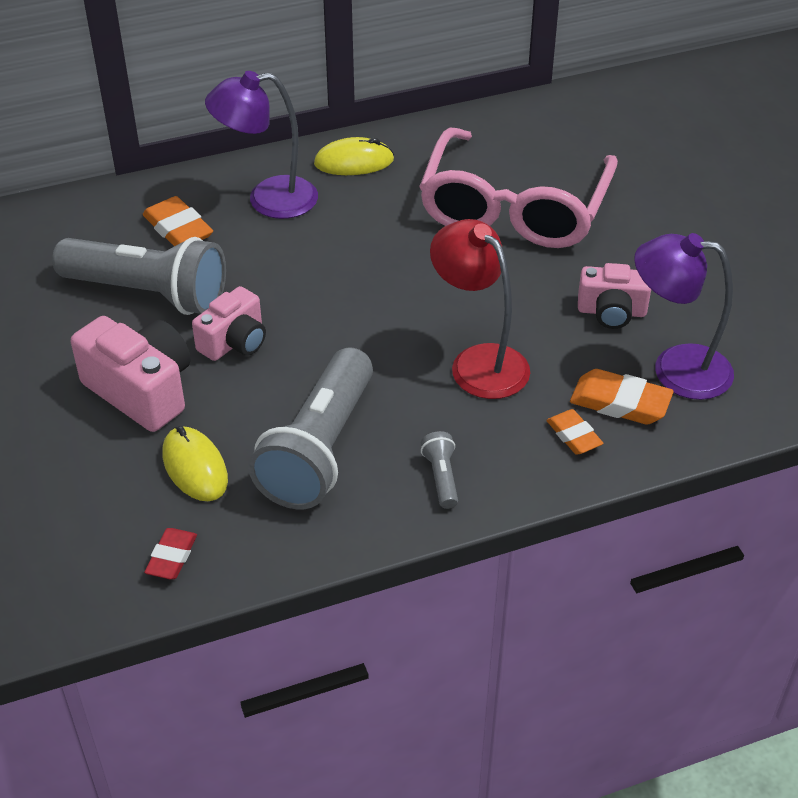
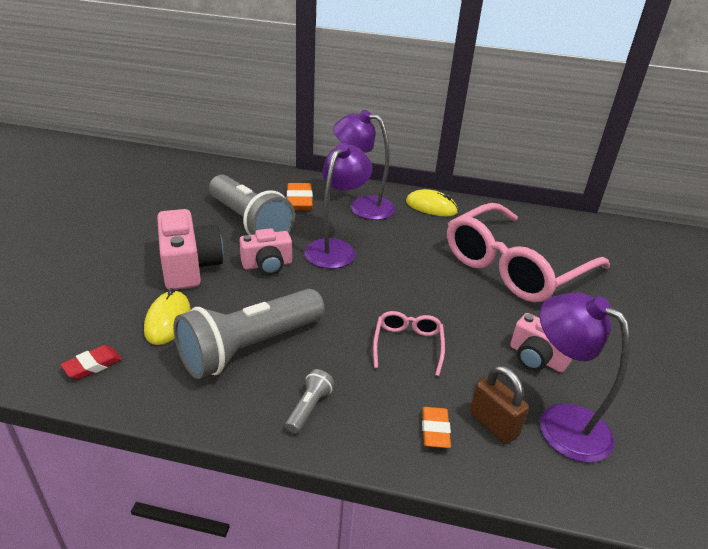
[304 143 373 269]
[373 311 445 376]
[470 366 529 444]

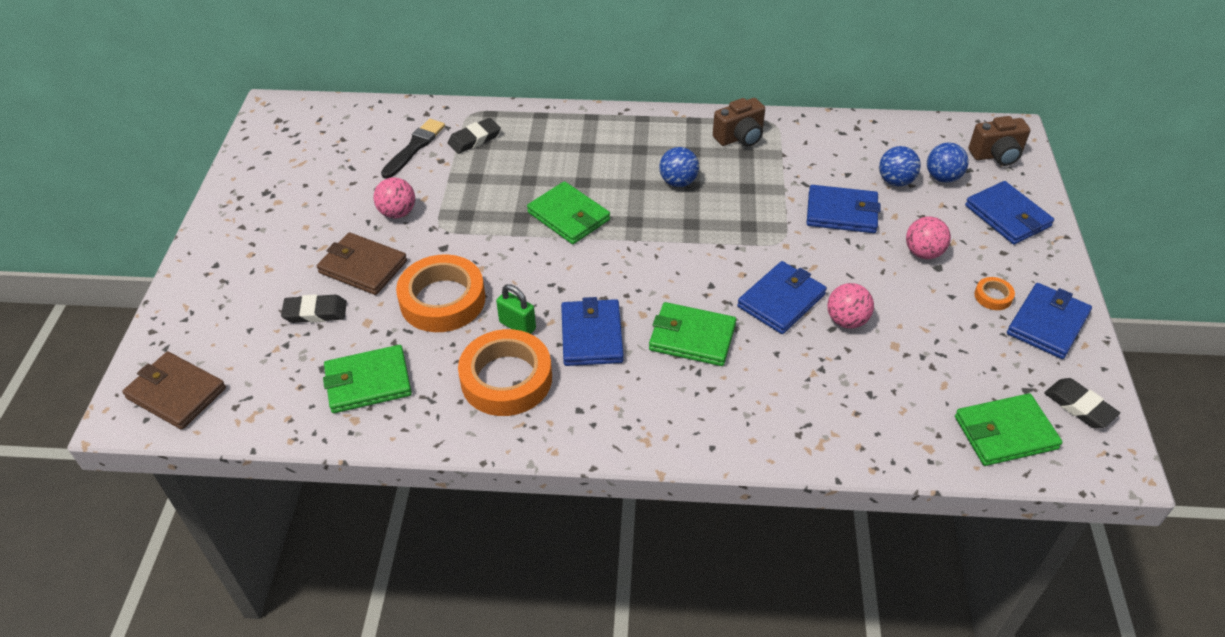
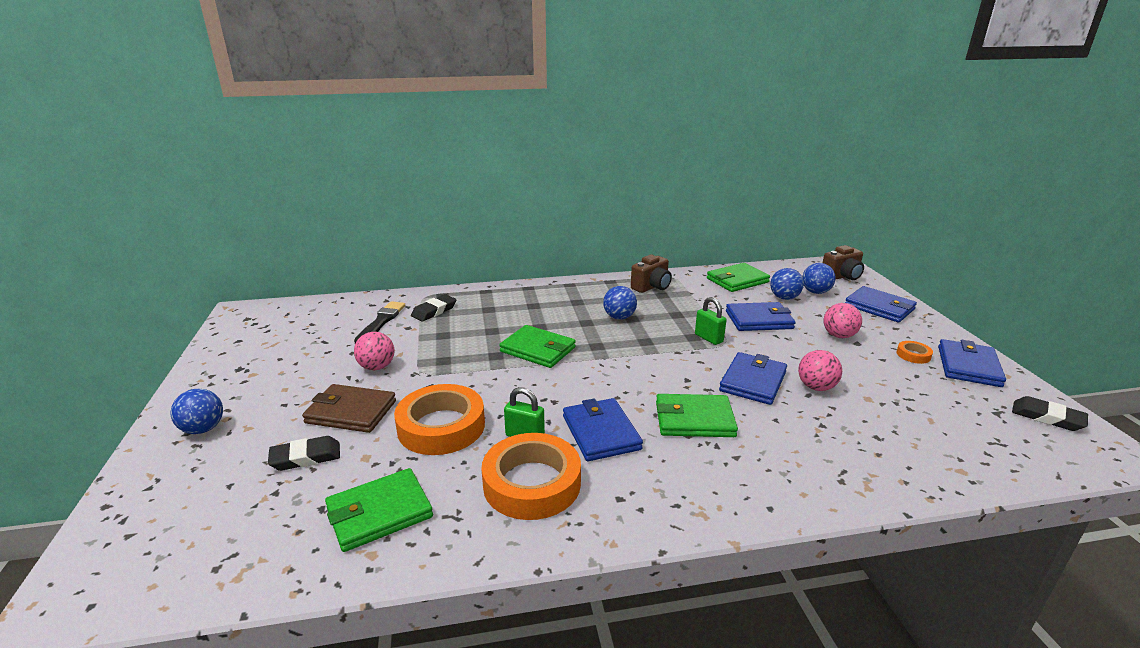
[122 352 226 430] (first image)
[171 389 223 434]
[695 297 727 345]
[707 263 770 292]

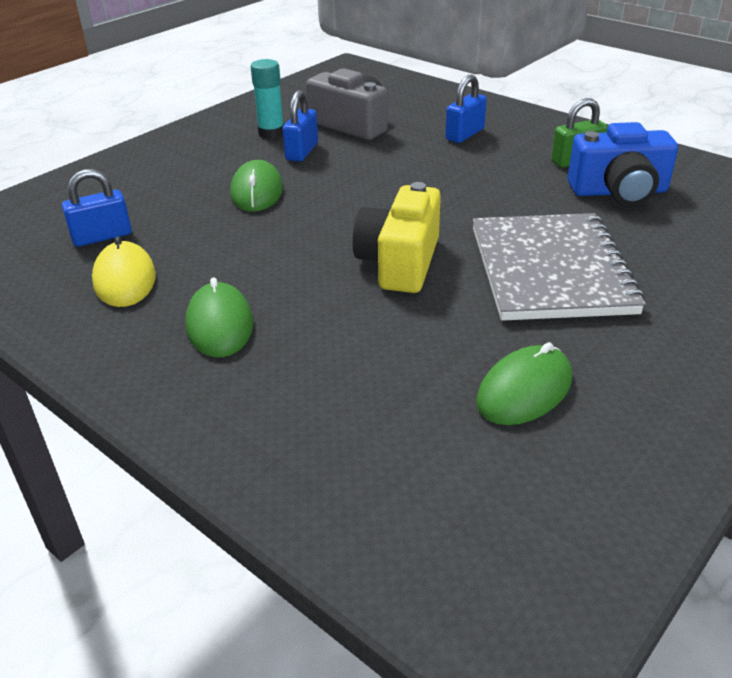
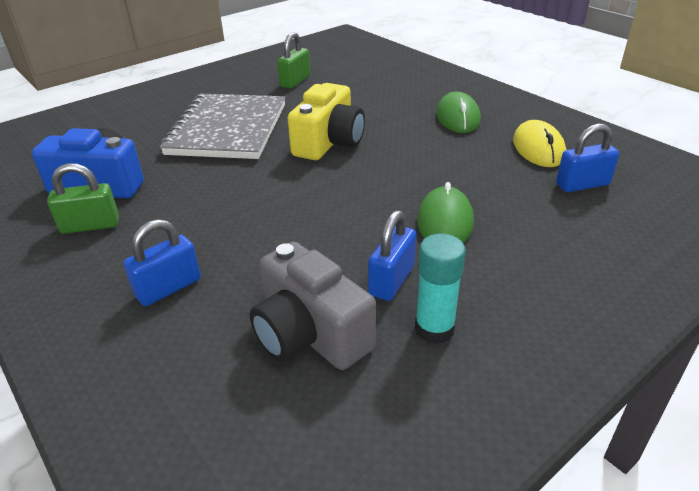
[278 32 310 88]

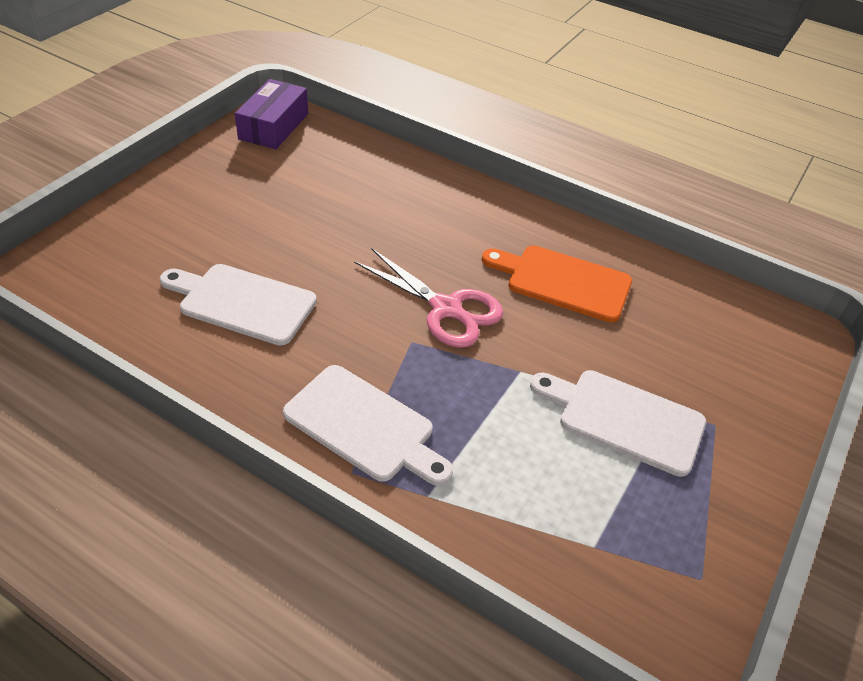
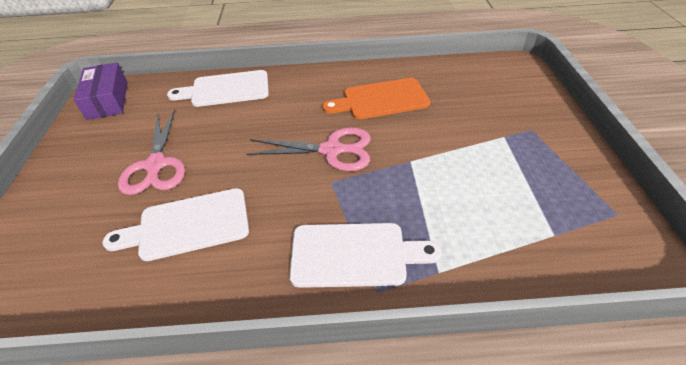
[118 109 185 195]
[167 70 269 107]

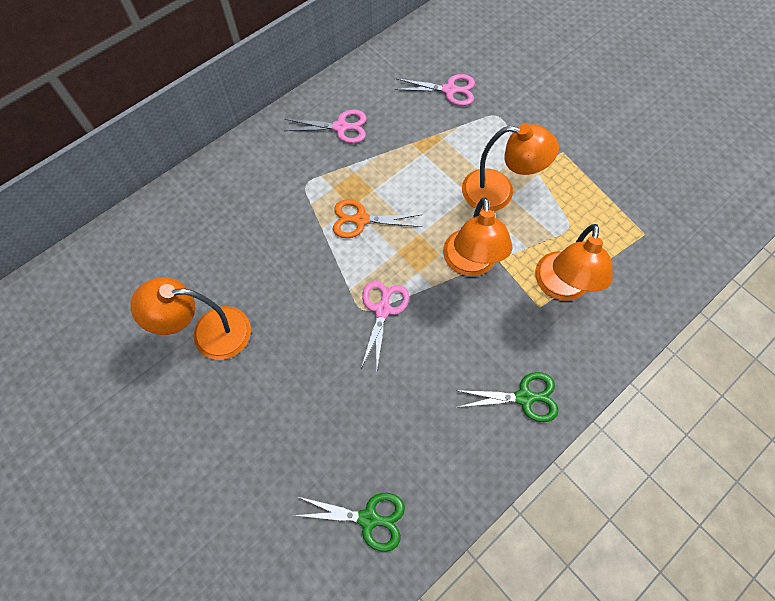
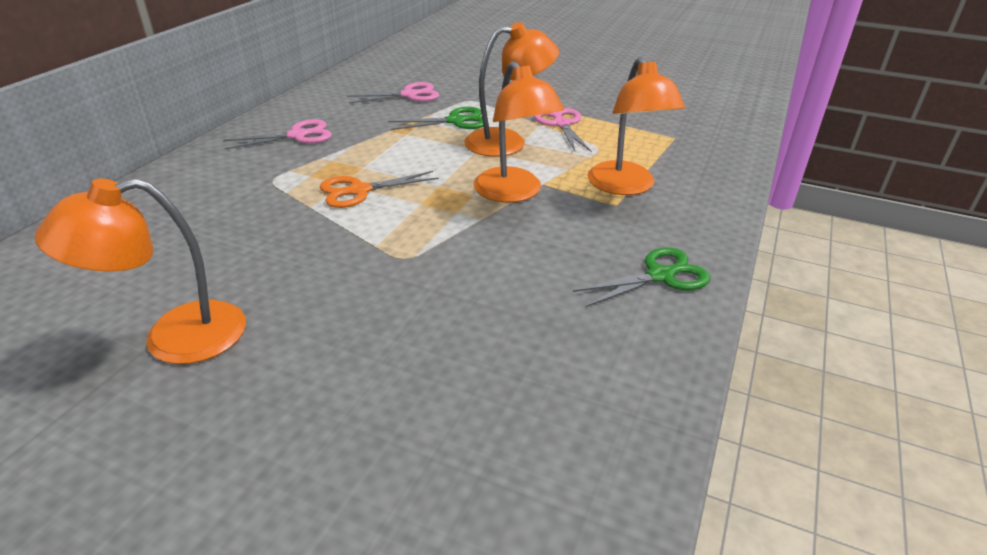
[388 107 483 130]
[534 108 592 152]

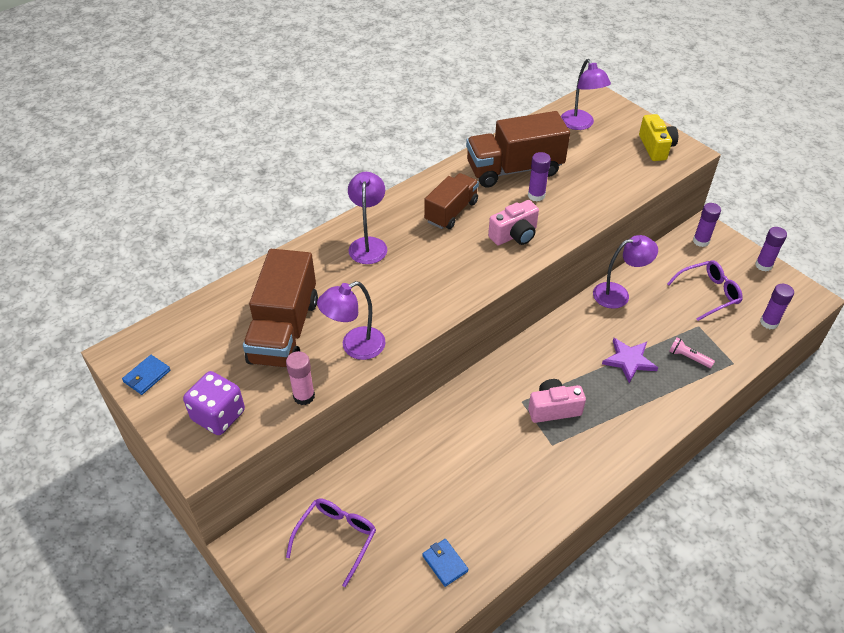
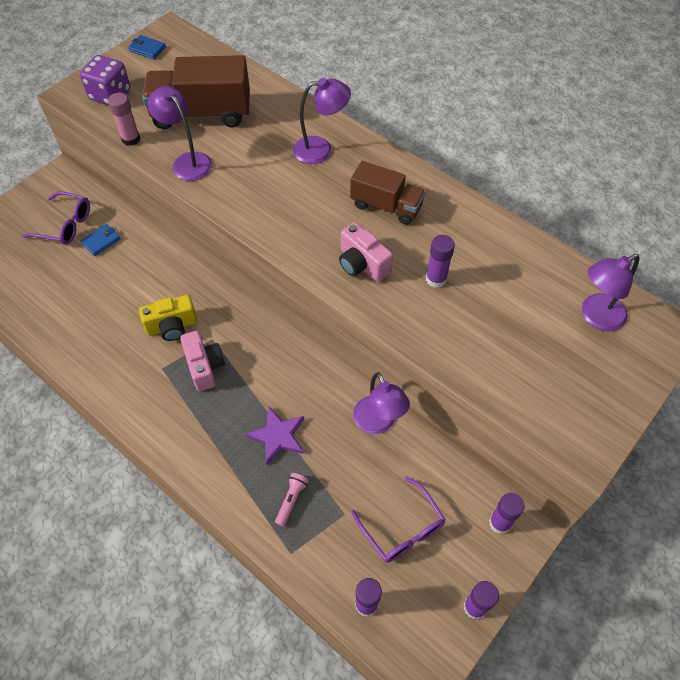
[466 111 570 187] (first image)
[80 224 121 256]
[139 295 197 341]

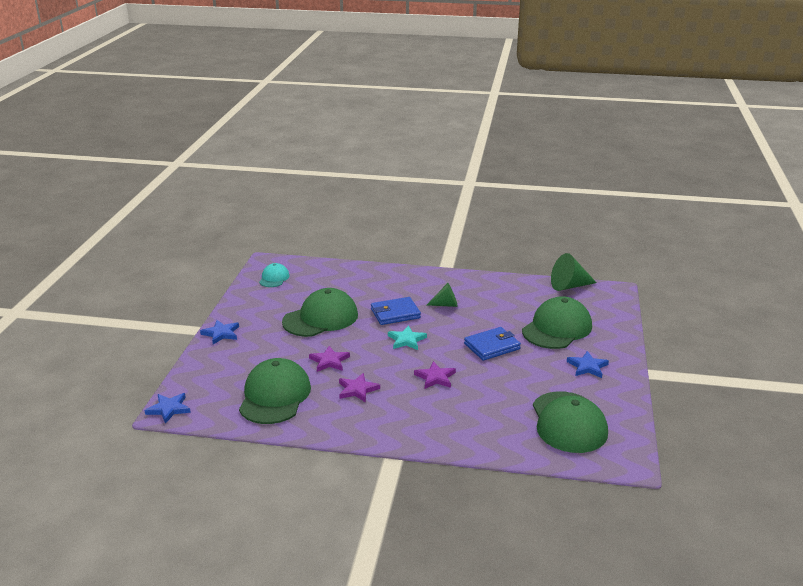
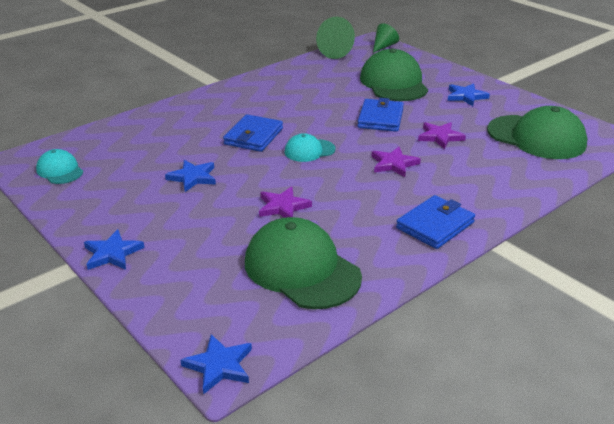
[396 195 475 249]
[418 122 466 149]
[373 23 399 53]
[165 160 216 192]
[284 133 335 162]

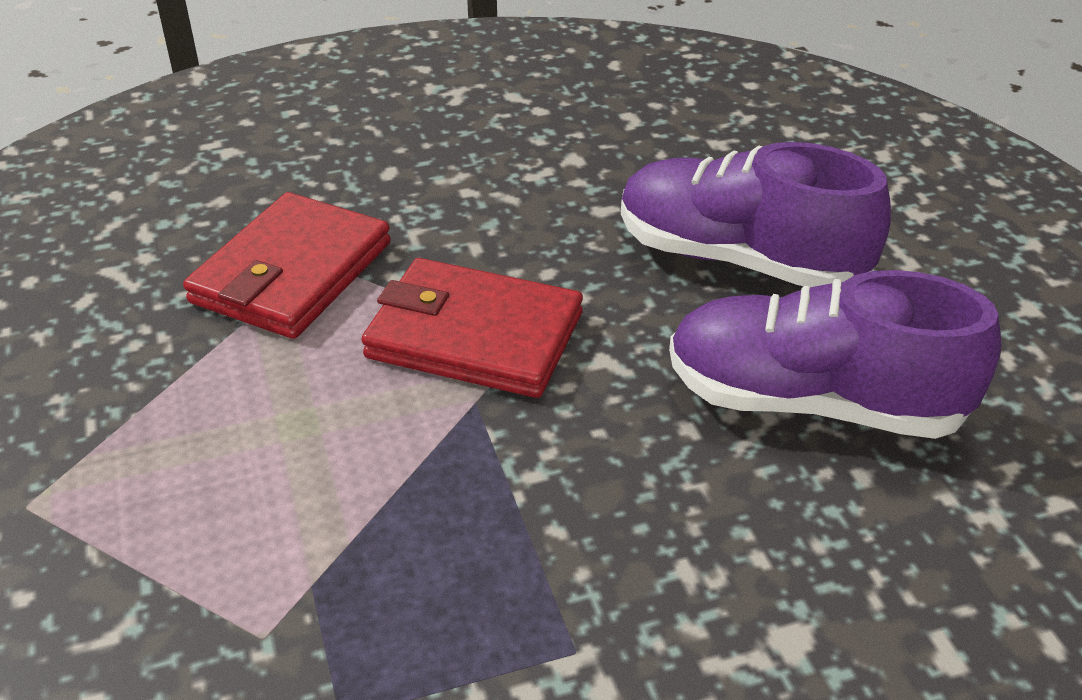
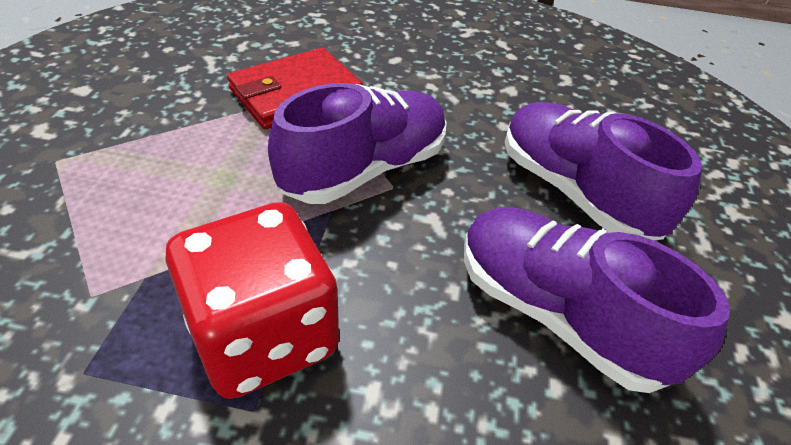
[165 202 339 399]
[268 83 447 204]

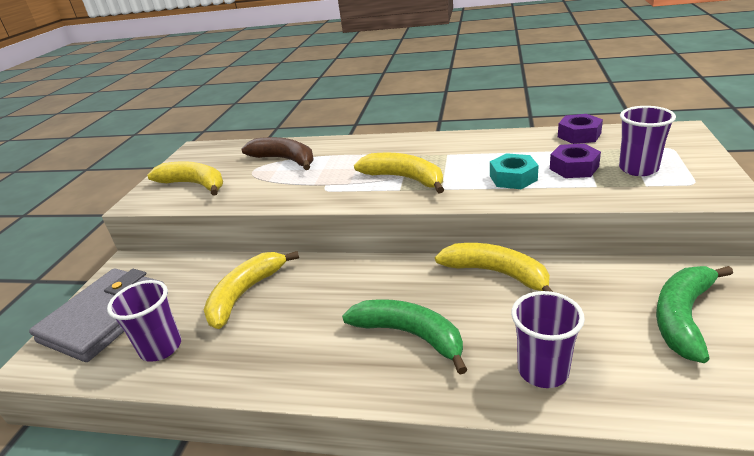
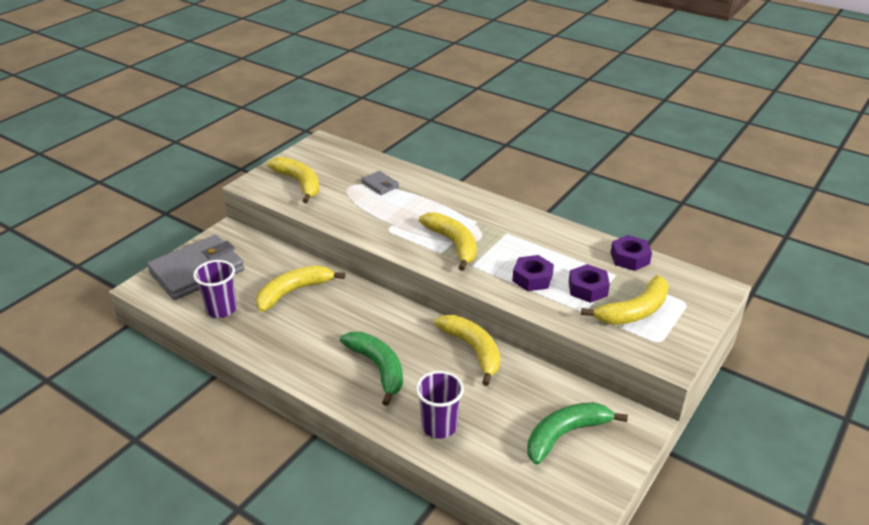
[361 171 399 195]
[581 275 669 325]
[512 255 554 291]

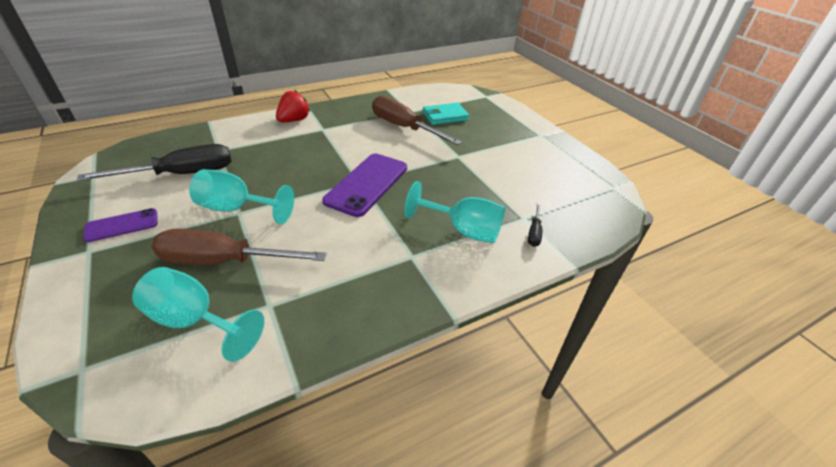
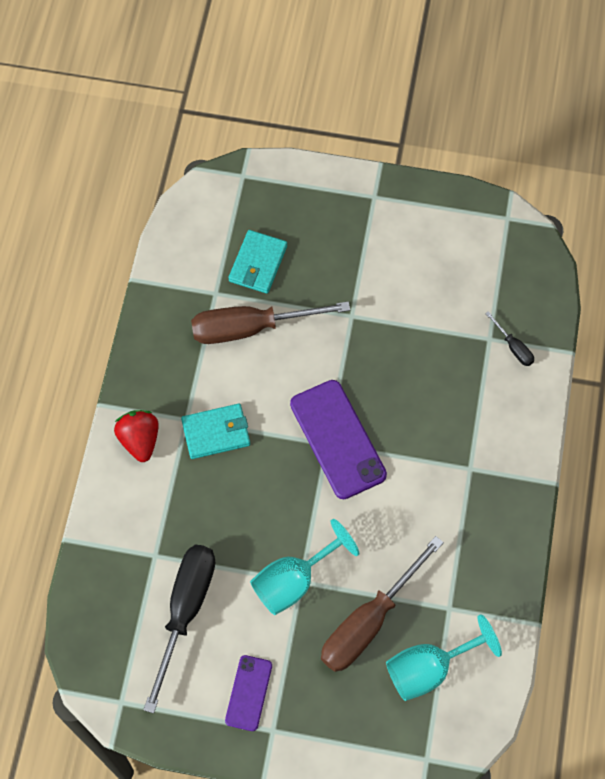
[404 181 505 243] (first image)
[181 404 250 459]

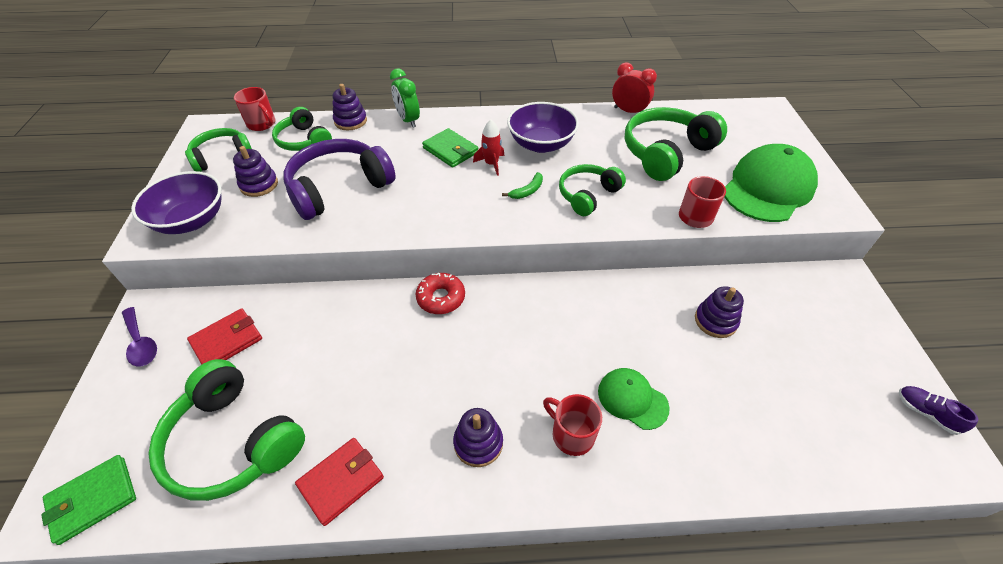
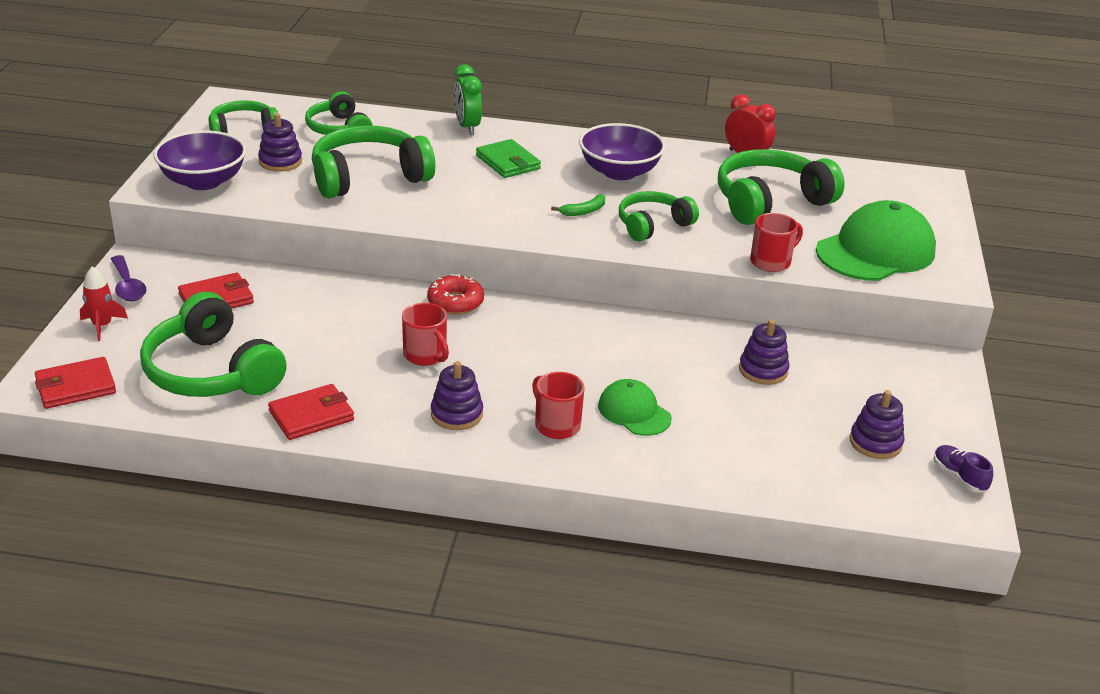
[402 303 449 366]
[850 390 904 459]
[80 266 128 341]
[35 357 116 409]
[312 125 435 198]

